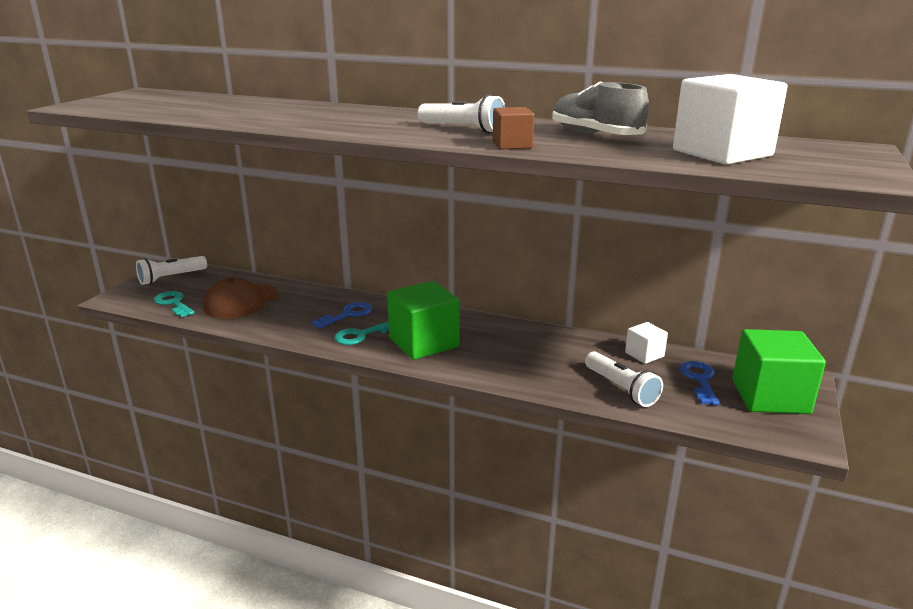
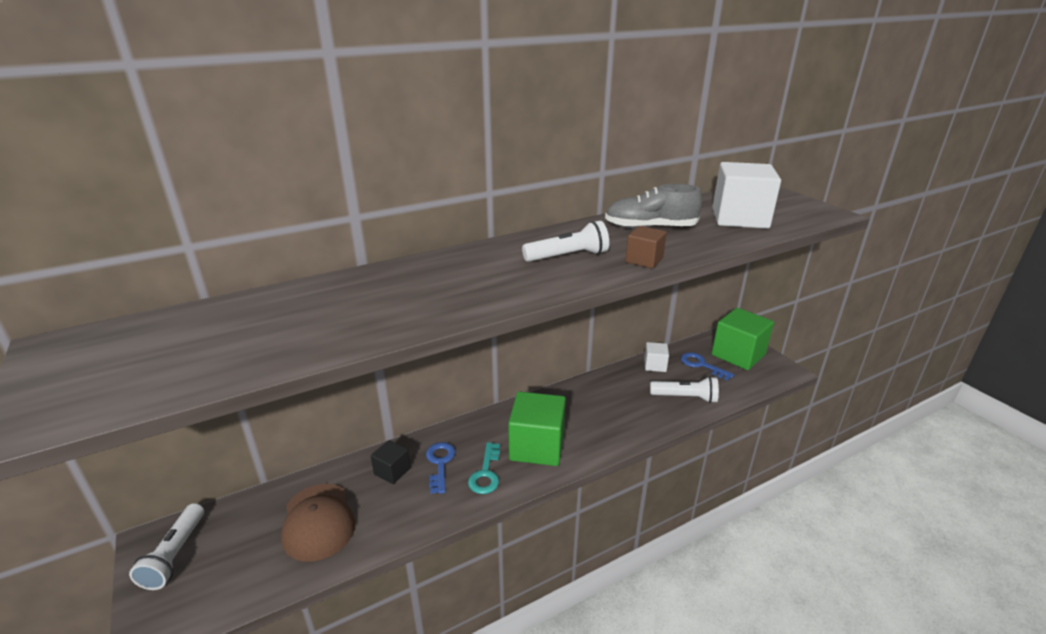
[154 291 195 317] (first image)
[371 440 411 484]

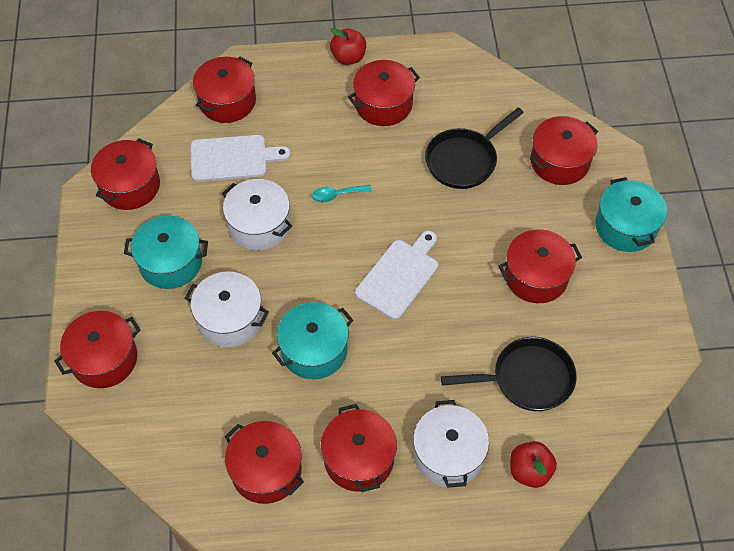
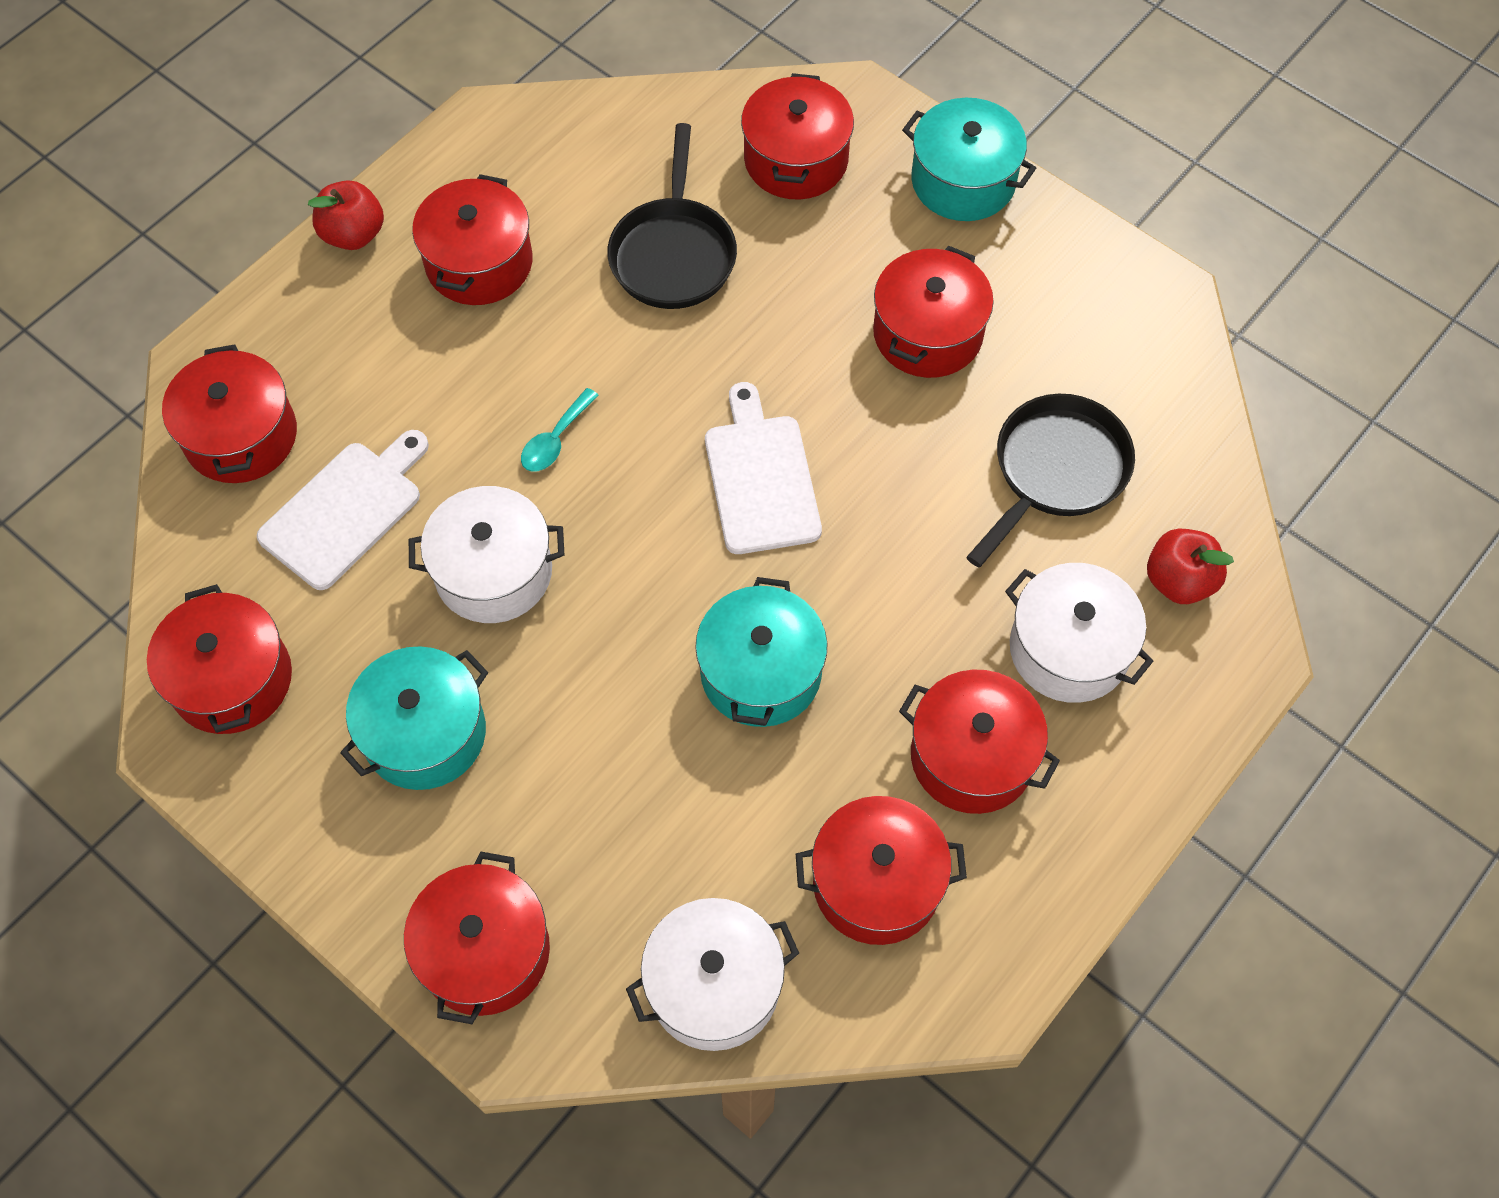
[626 898 799 1051]

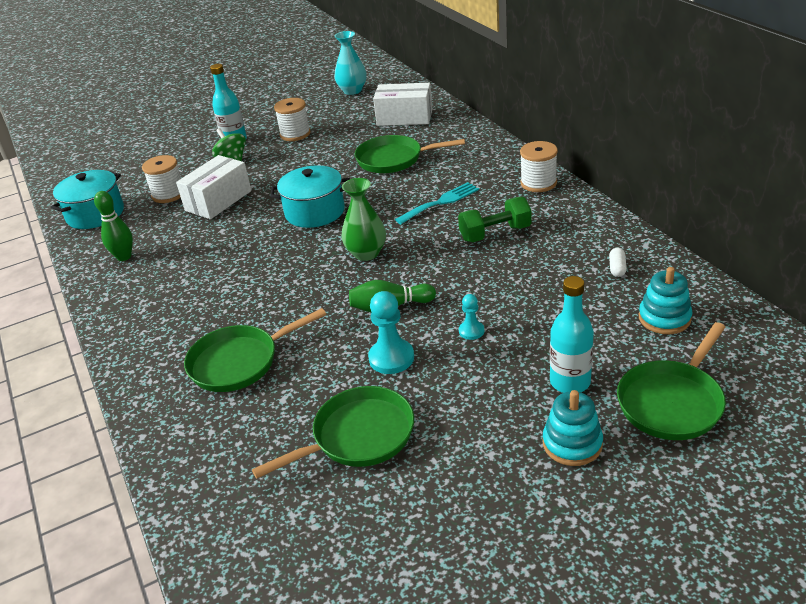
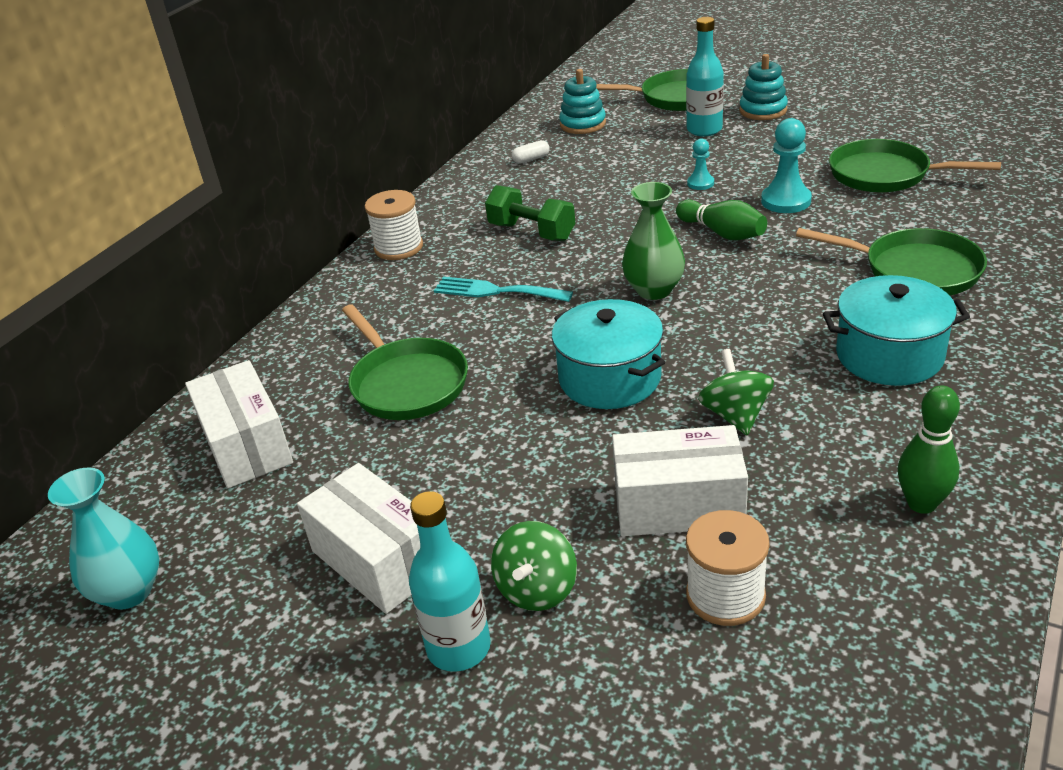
[698 349 774 435]
[823 275 970 386]
[297 463 420 614]

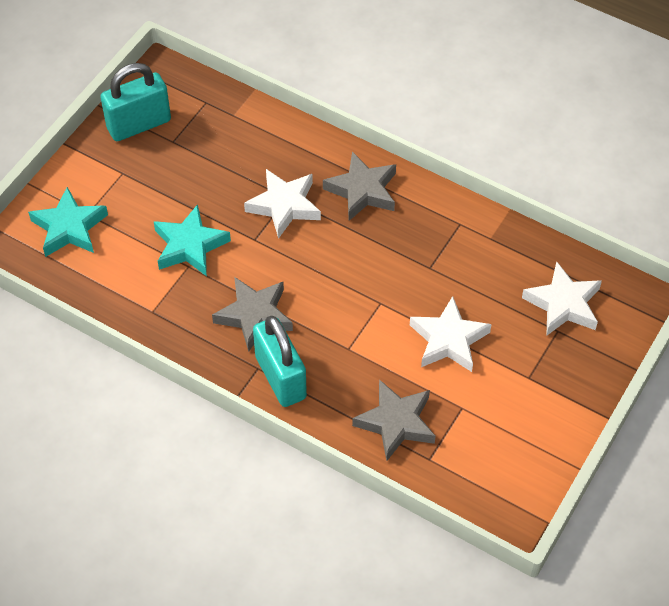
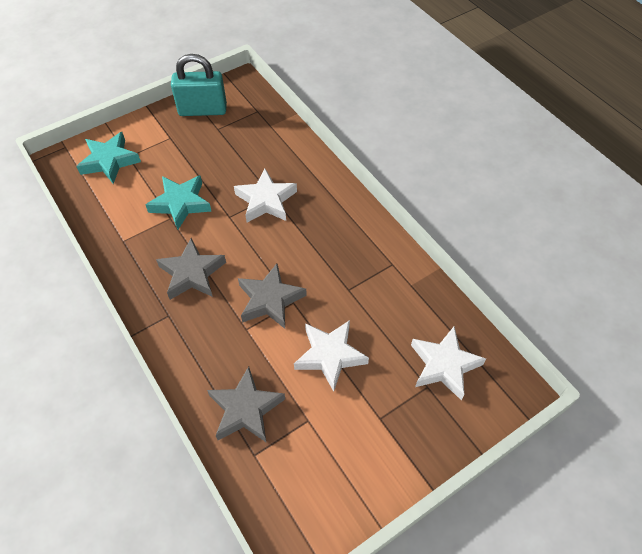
[253 316 307 407] (first image)
[238 264 307 329]

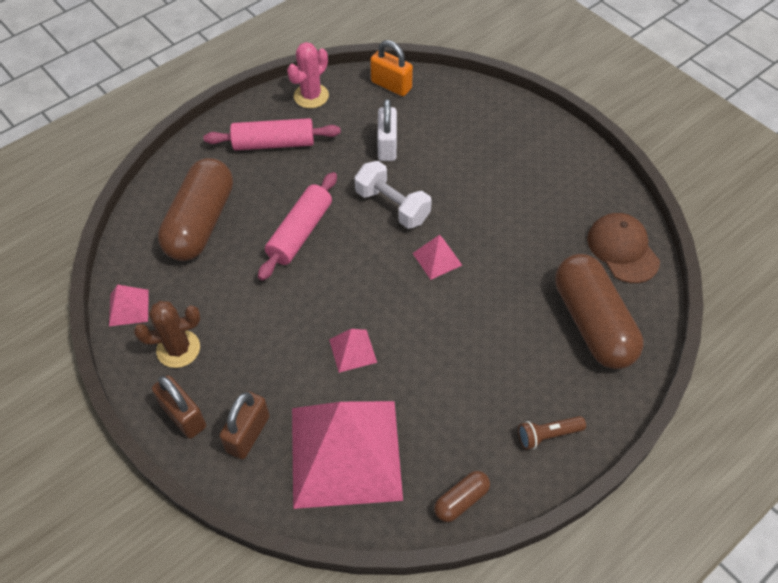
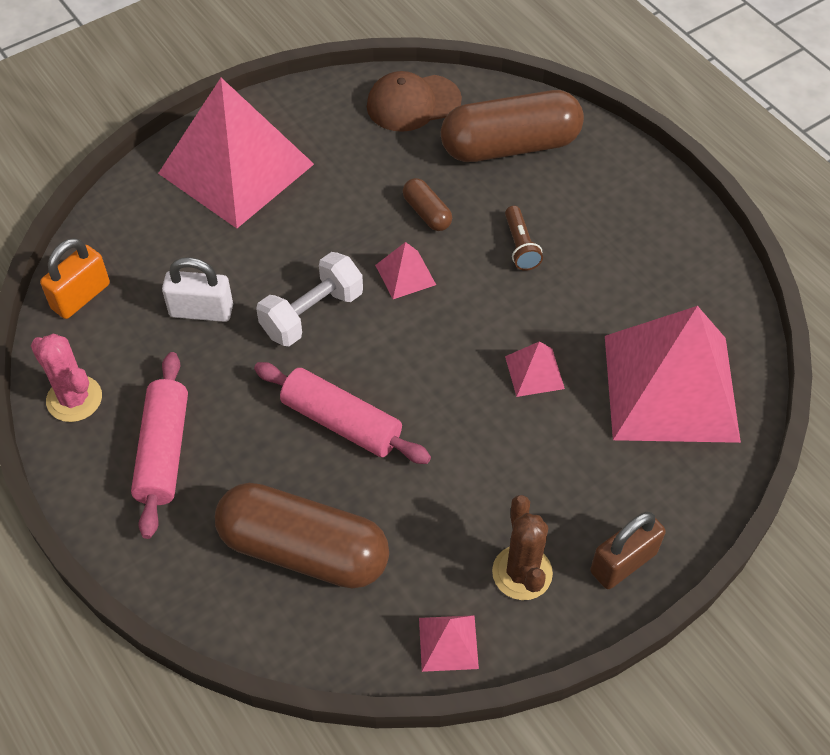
[219 391 270 459] (first image)
[158 78 314 228]
[403 178 452 231]
[505 206 543 271]

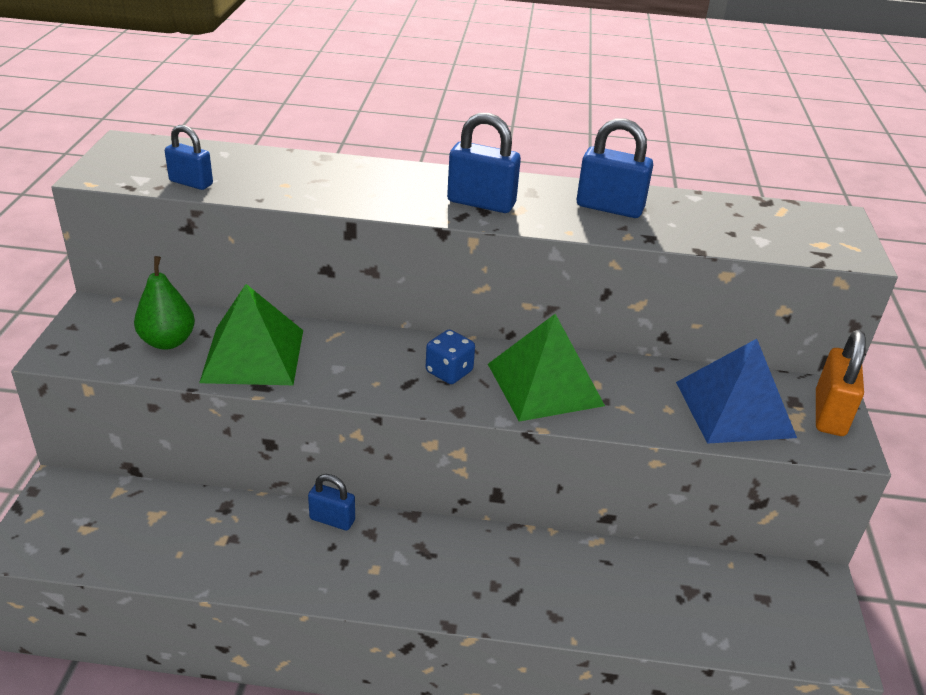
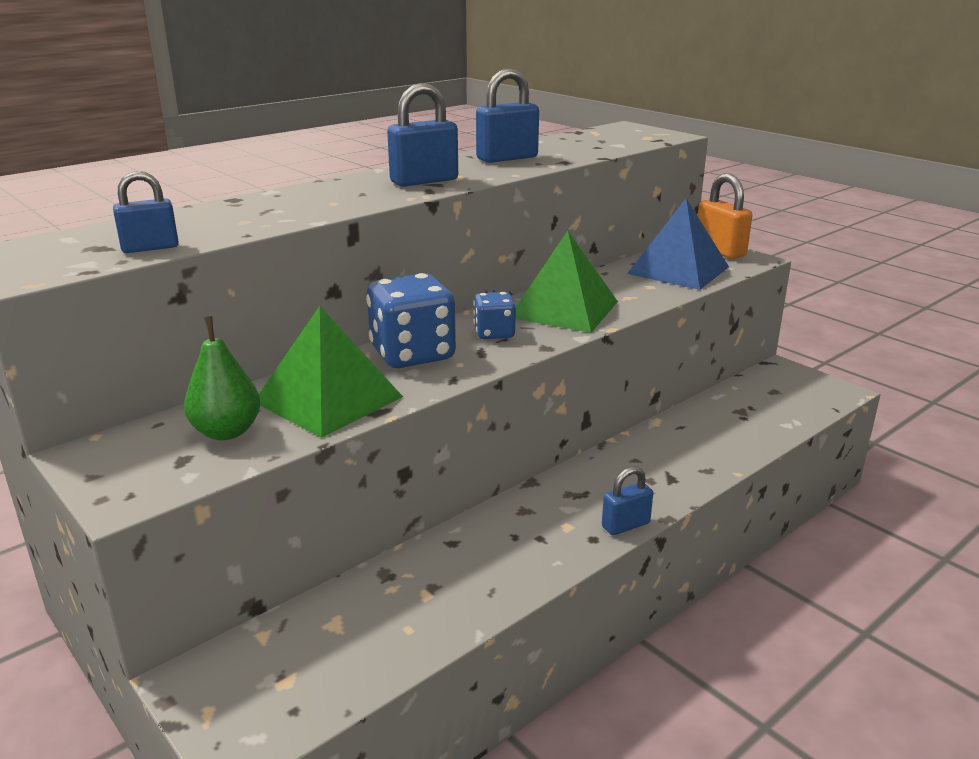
[366 273 456 368]
[602 466 653 535]

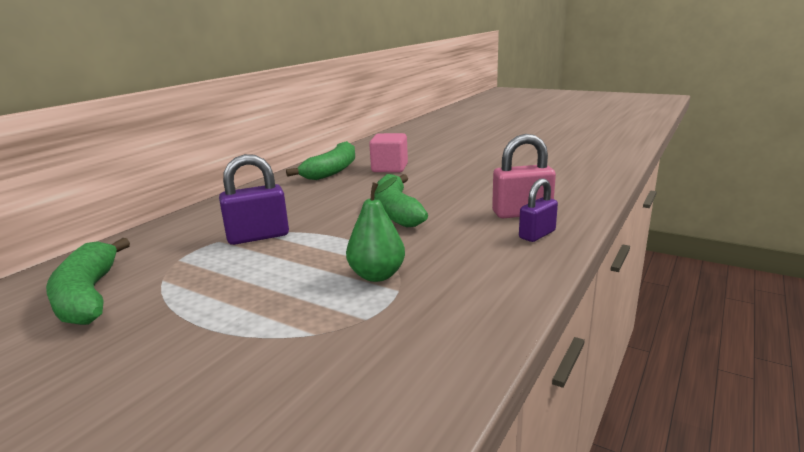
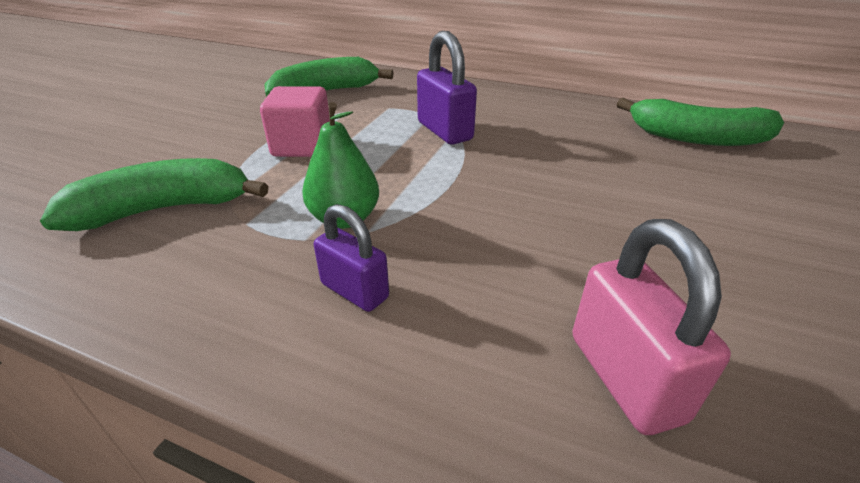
[260 86 330 157]
[40 158 269 231]
[314 204 389 312]

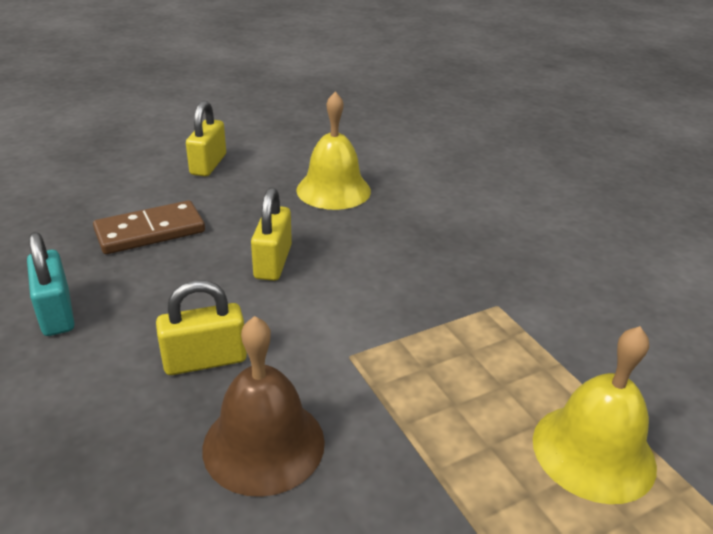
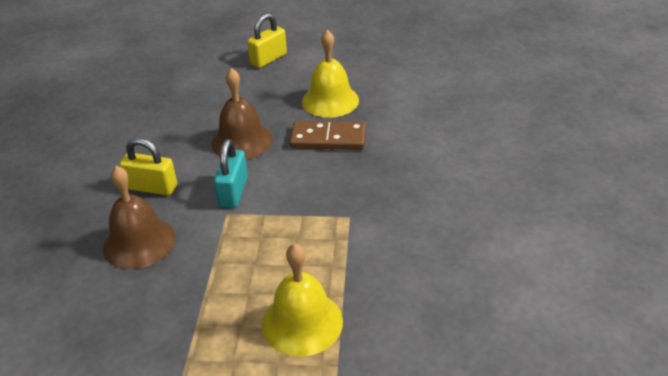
[214 139 248 208]
[290 121 366 150]
[211 68 273 160]

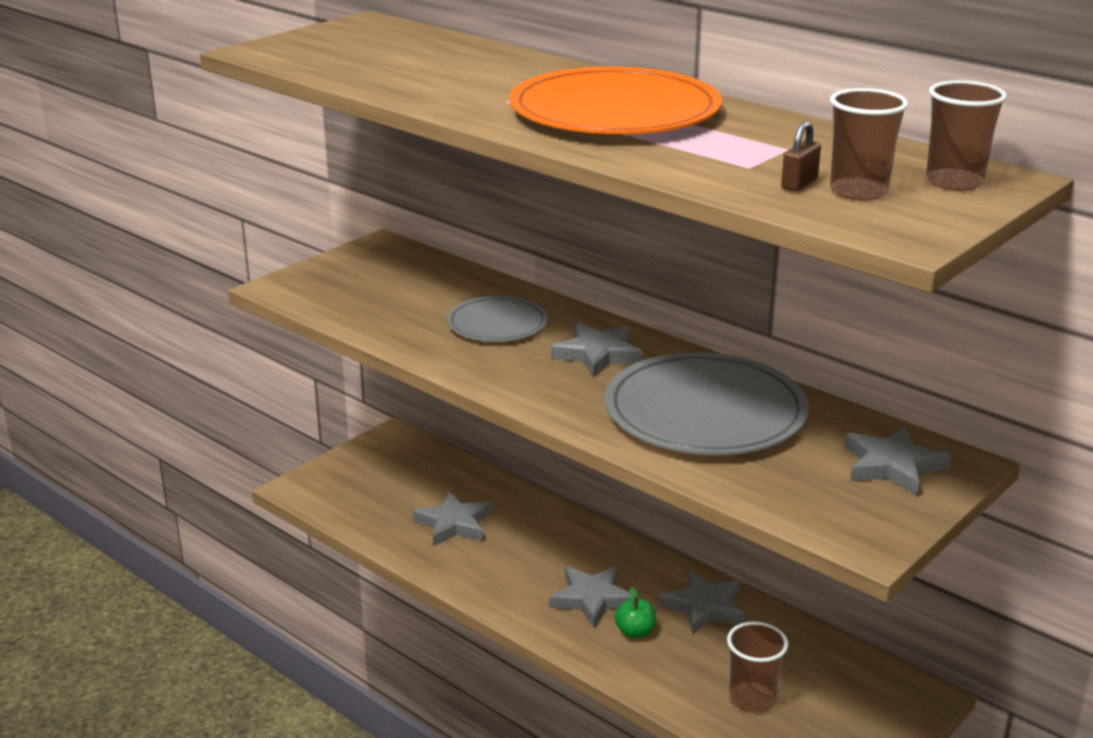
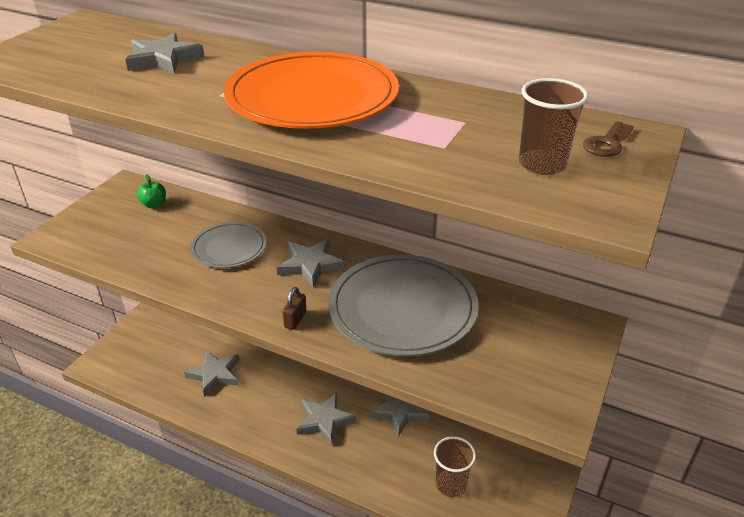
[137 174 166 208]
[282 287 306 330]
[125 32 204 74]
[583 121 633 157]

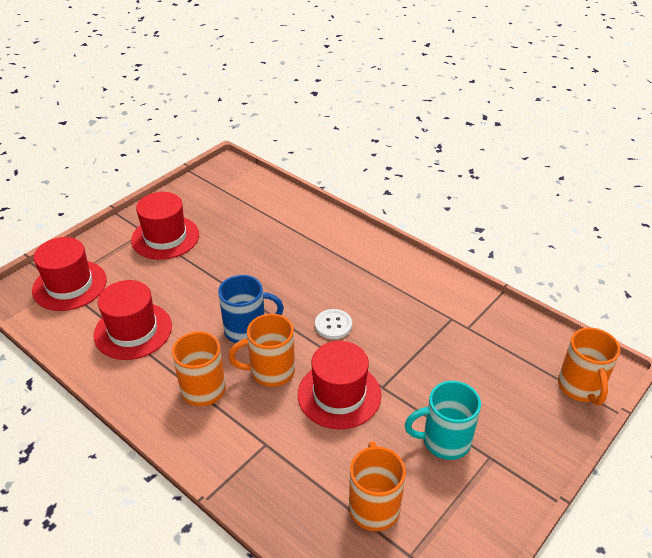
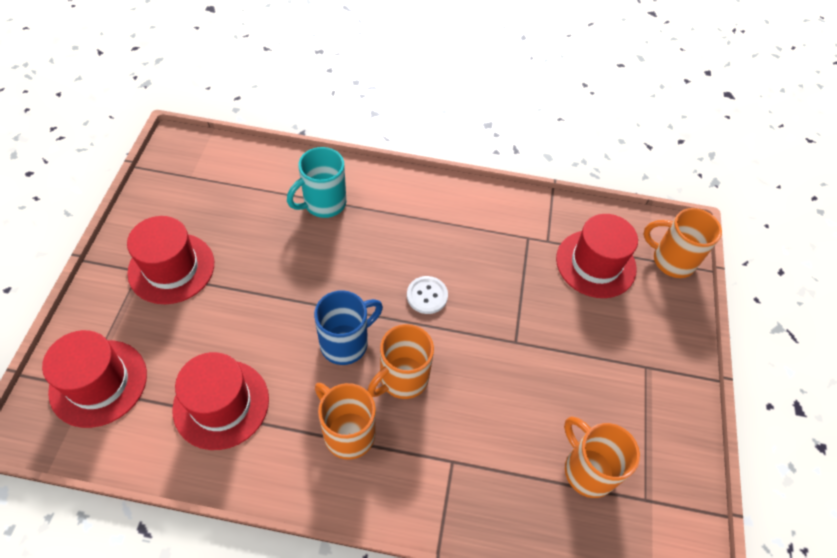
[556 214 638 298]
[287 147 346 218]
[643 208 722 278]

